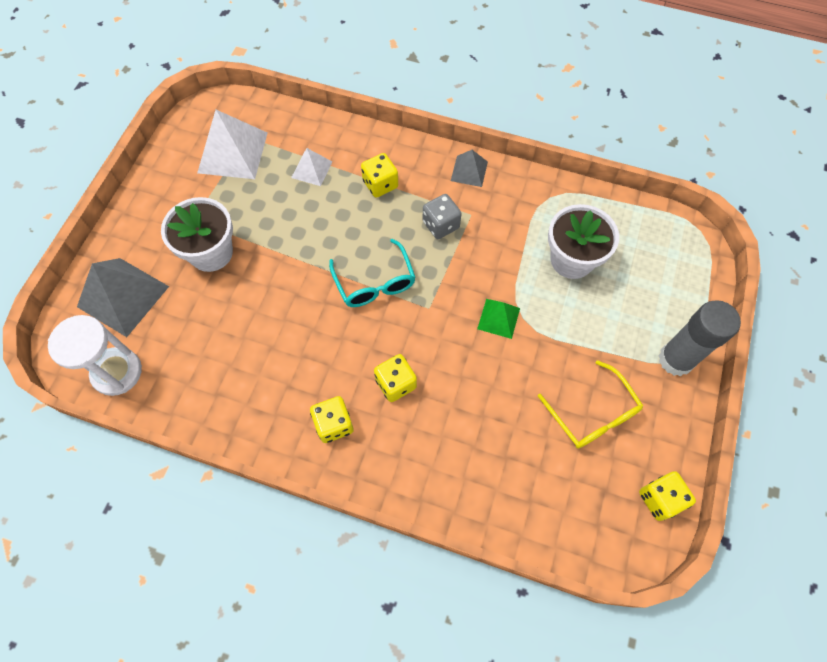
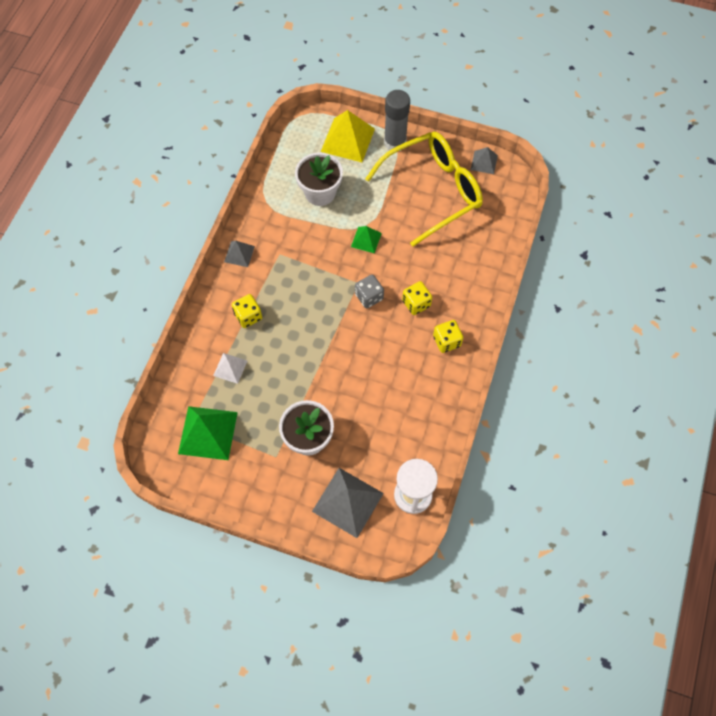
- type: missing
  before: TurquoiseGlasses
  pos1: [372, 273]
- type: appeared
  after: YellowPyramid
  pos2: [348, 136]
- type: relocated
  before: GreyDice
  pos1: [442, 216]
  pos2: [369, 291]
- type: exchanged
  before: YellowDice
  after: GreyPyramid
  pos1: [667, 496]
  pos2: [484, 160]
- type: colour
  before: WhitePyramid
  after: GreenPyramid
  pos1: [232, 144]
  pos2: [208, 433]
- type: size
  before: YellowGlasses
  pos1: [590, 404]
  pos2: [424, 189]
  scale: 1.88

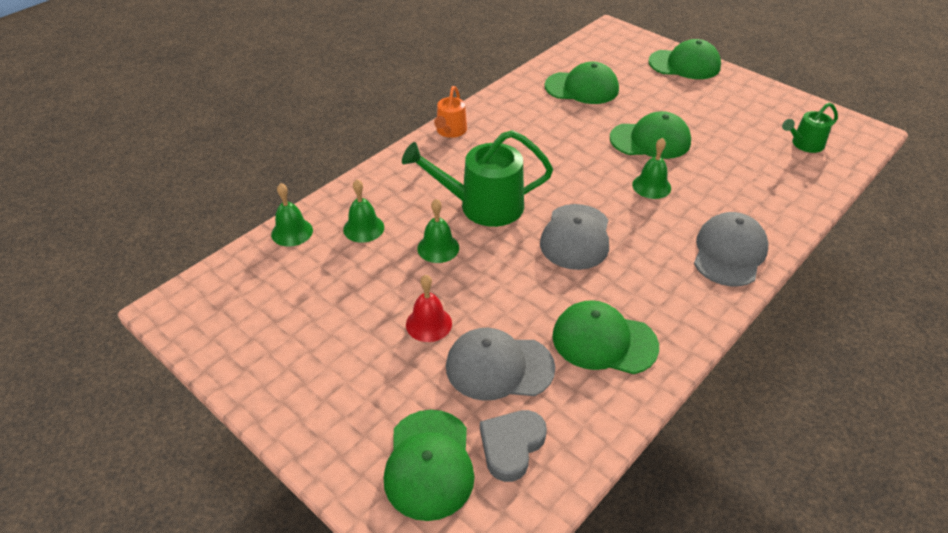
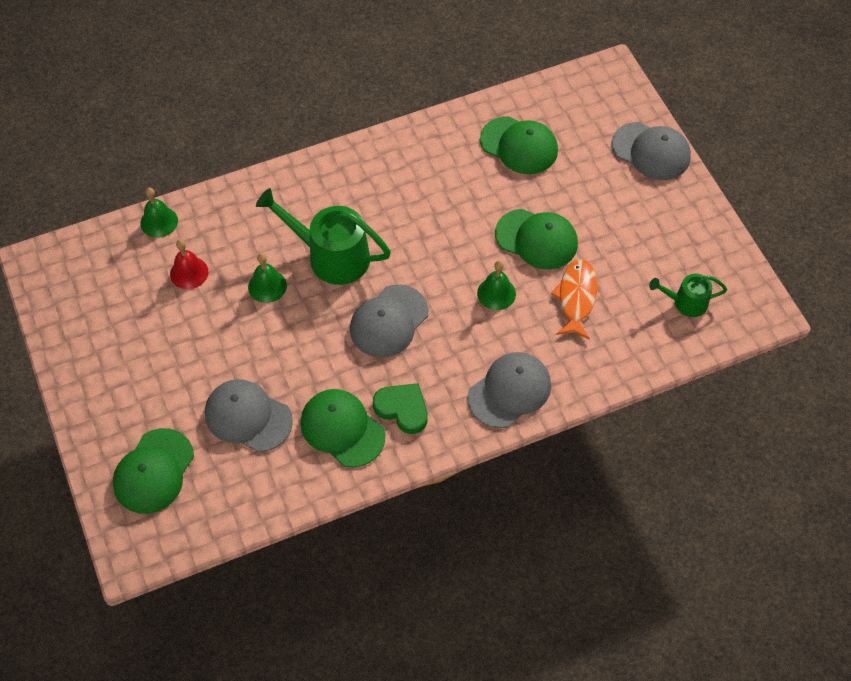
- type: missing
  before: GreenBell
  pos1: [363, 211]
- type: missing
  before: OrangeWateringCan
  pos1: [450, 112]
- type: missing
  before: GreyHeart
  pos1: [513, 446]
- type: appeared
  after: GreenHeart
  pos2: [400, 408]
- type: appeared
  after: OrangeFish
  pos2: [574, 299]
- type: relocated
  before: RedBell
  pos1: [429, 308]
  pos2: [189, 264]
- type: colour
  before: GreenCap
  after: GreyCap
  pos1: [684, 59]
  pos2: [651, 151]

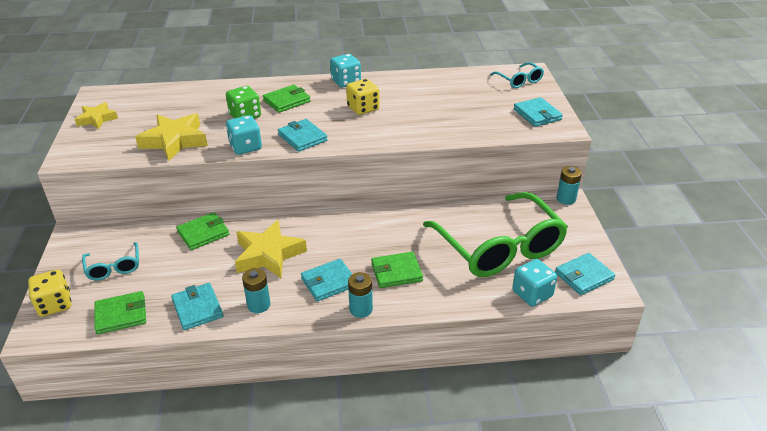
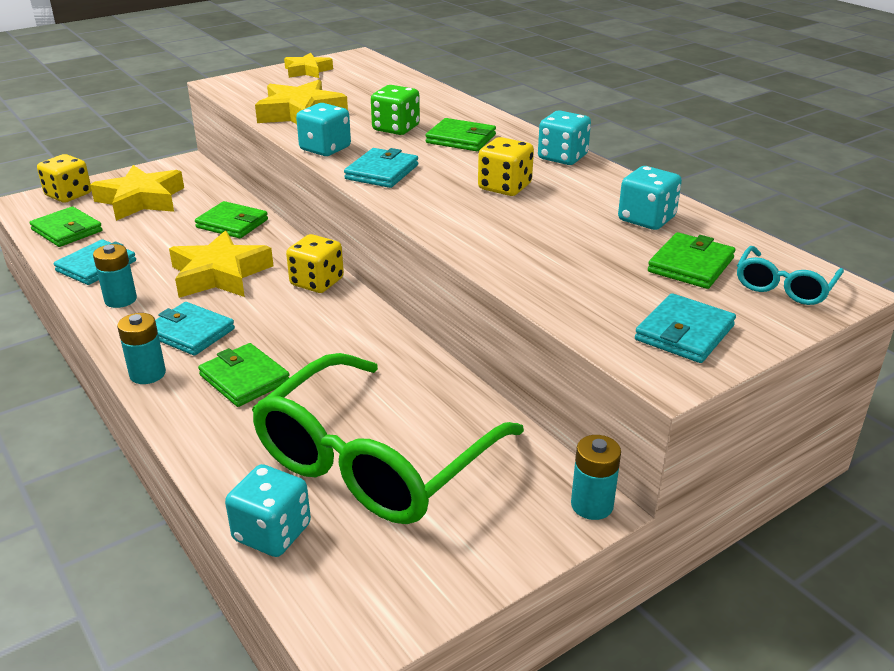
- type: missing
  before: TurquoiseWallet
  pos1: [585, 274]
- type: appeared
  after: YellowDice
  pos2: [315, 263]
- type: appeared
  after: TurquoiseDice
  pos2: [650, 198]
- type: appeared
  after: GreenWallet
  pos2: [691, 260]
- type: exchanged
  before: TurquoiseGlasses
  after: YellowStar
  pos1: [110, 261]
  pos2: [137, 193]

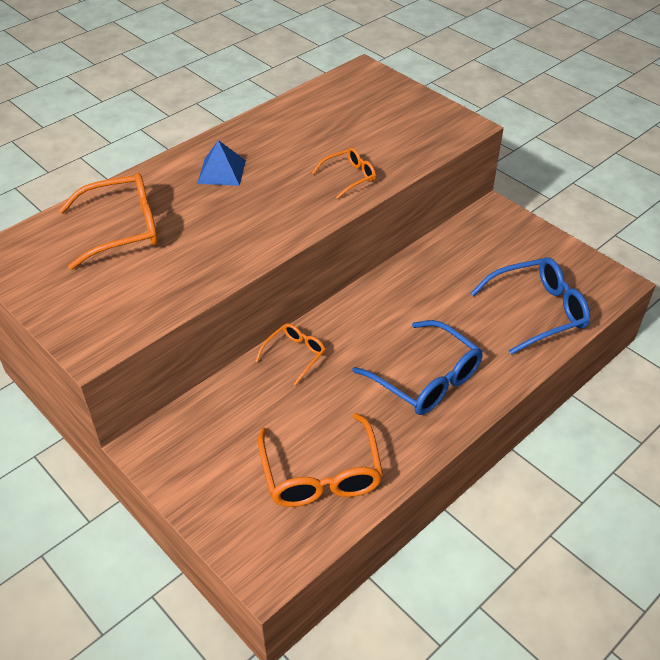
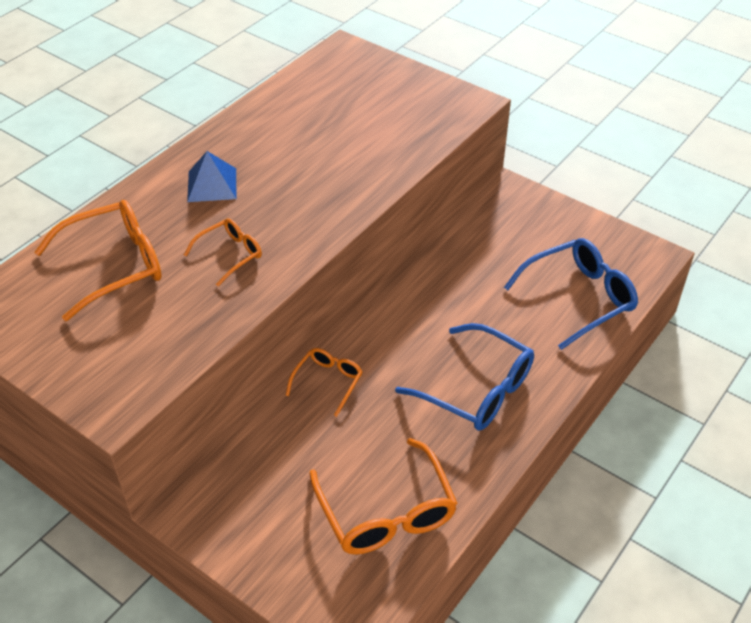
- type: relocated
  before: OrangeGlasses
  pos1: [344, 173]
  pos2: [223, 252]

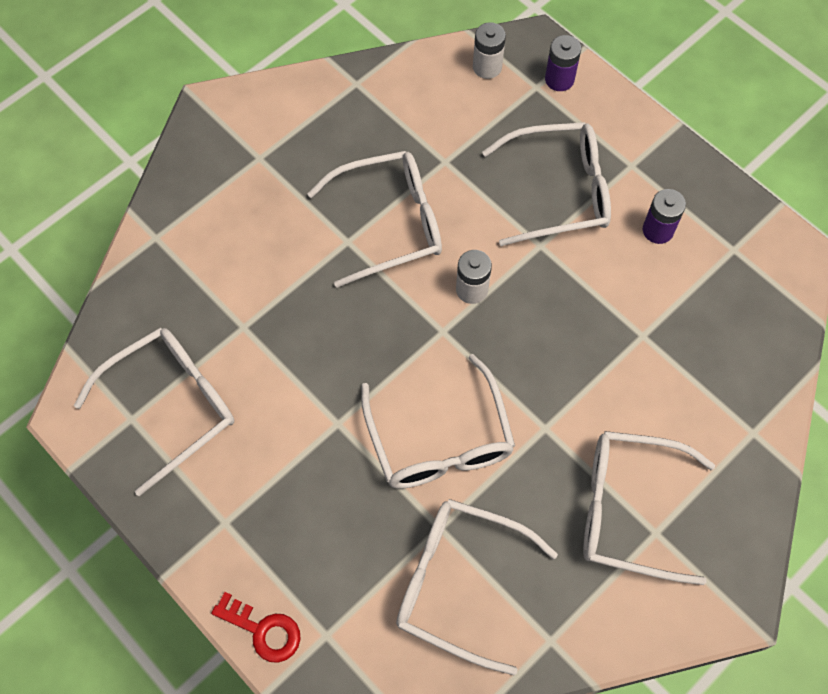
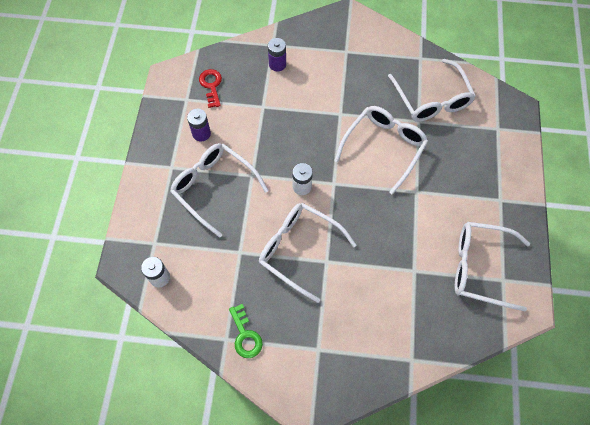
- type: missing
  before: WhiteGlasses
  pos1: [649, 508]
- type: appeared
  after: GreenKey
  pos2: [246, 331]
- type: relocated
  before: RedKey
  pos1: [256, 627]
  pos2: [210, 88]
- type: relocated
  before: PurpleBattery
  pos1: [563, 63]
  pos2: [277, 55]

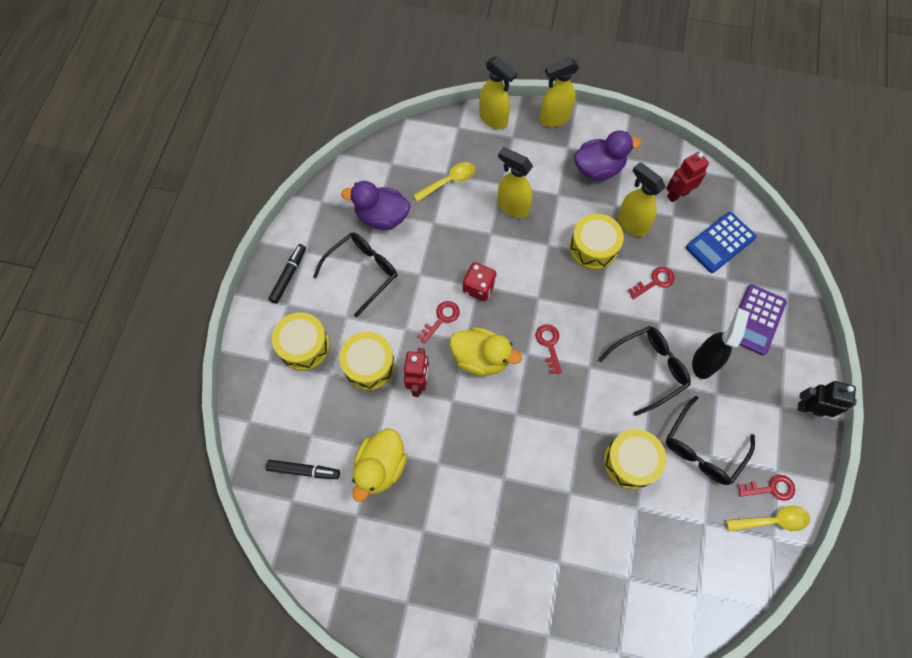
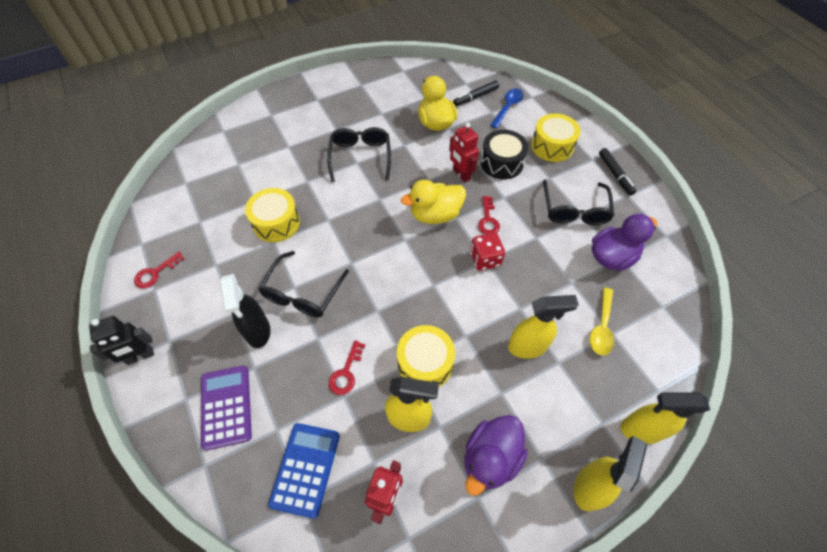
- type: missing
  before: RedKey
  pos1: [549, 349]
- type: missing
  before: YellowSpoon
  pos1: [768, 518]
- type: appeared
  after: BlueSpoon
  pos2: [507, 108]
- type: relocated
  before: BlackGlasses
  pos1: [710, 440]
  pos2: [359, 154]
- type: colour
  before: YellowDrum
  after: BlackDrum
  pos1: [367, 361]
  pos2: [504, 154]

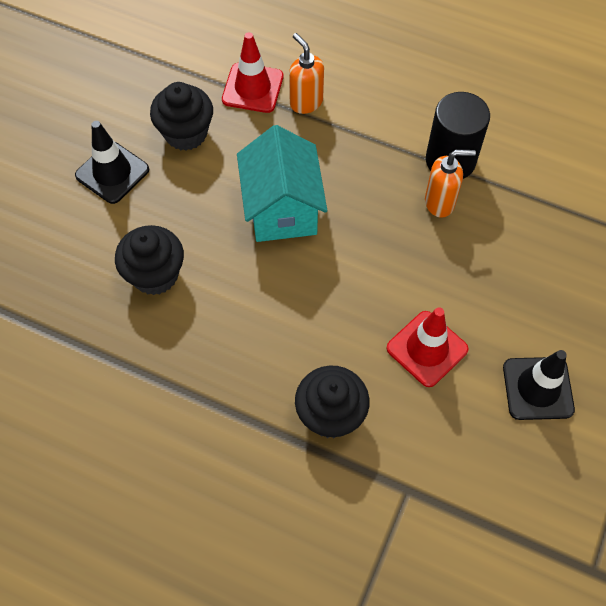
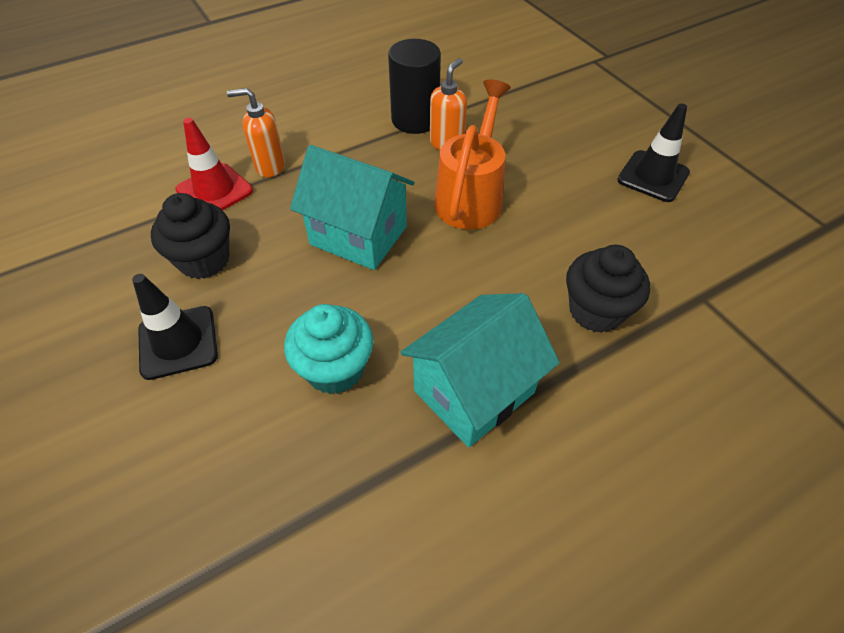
- type: missing
  before: RedTrafficCone
  pos1: [427, 347]
- type: appeared
  after: TurquoiseHouse
  pos2: [480, 370]
- type: appeared
  after: OrangeWateringCan
  pos2: [472, 155]
- type: colour
  before: BlackCupcake
  after: TurquoiseCupcake
  pos1: [149, 260]
  pos2: [328, 349]

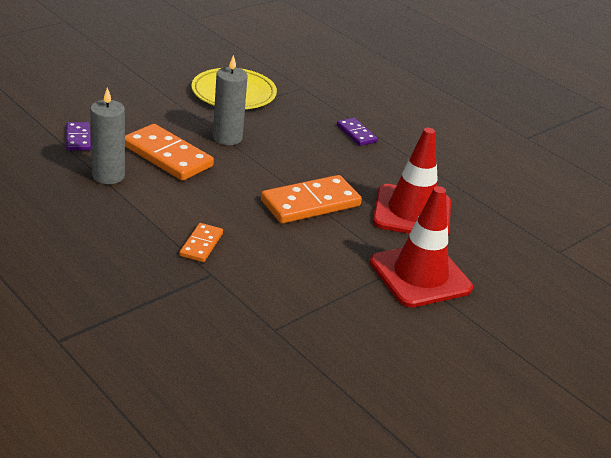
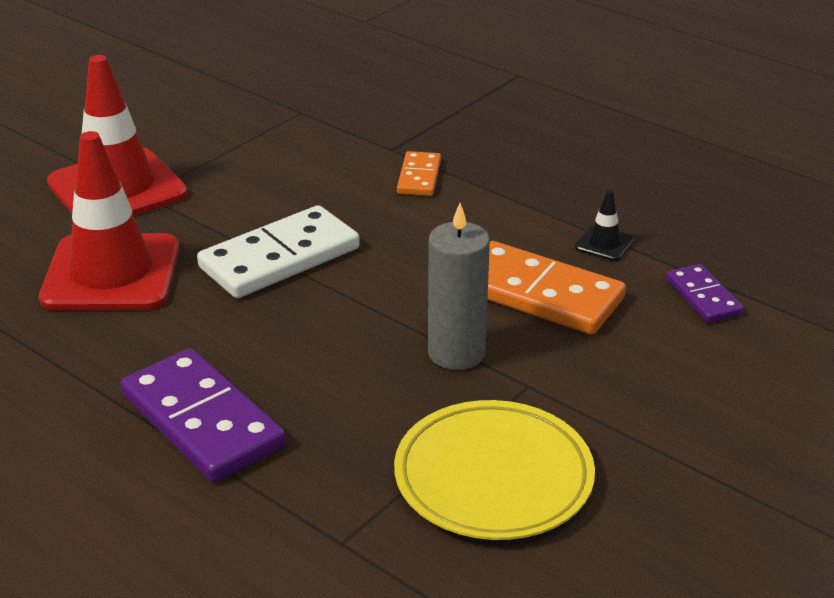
- type: exchanged
  before: GreyCandle
  after: BlackTrafficCone
  pos1: [107, 136]
  pos2: [604, 225]
- type: colour
  before: OrangeDomino
  after: WhiteDomino
  pos1: [311, 199]
  pos2: [278, 251]
- type: size
  before: PurpleDomino
  pos1: [357, 132]
  pos2: [203, 415]
  scale: 1.87

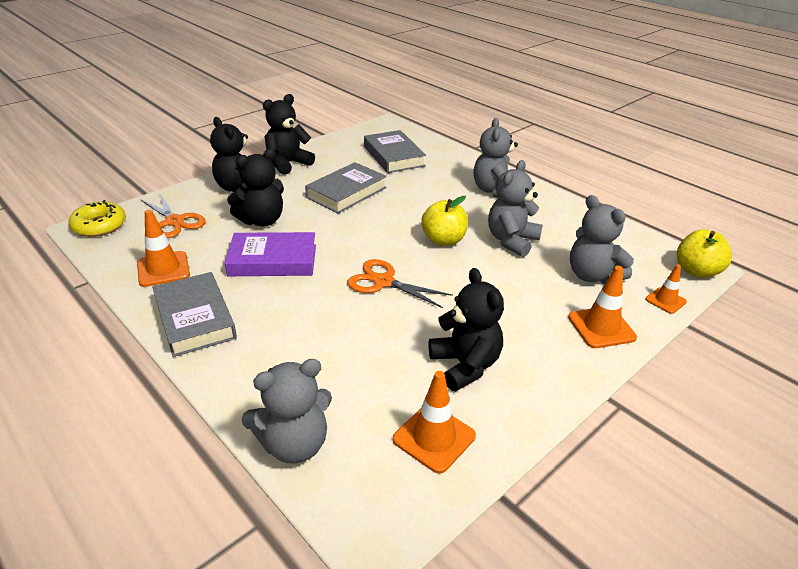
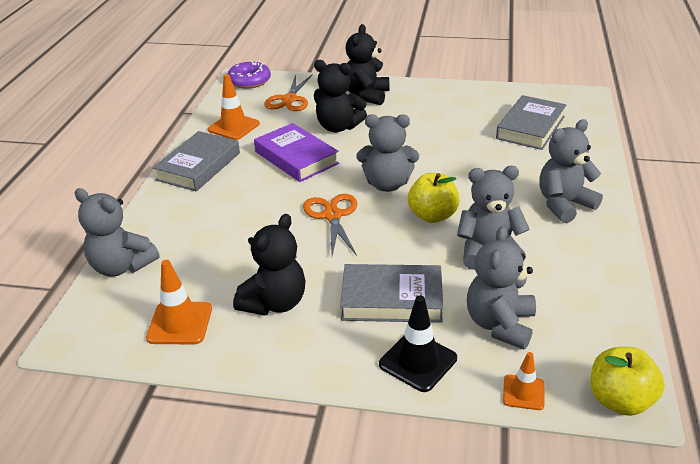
- type: missing
  before: BlackTeddyBear
  pos1: [289, 134]
- type: appeared
  after: GreyTeddyBear
  pos2: [388, 153]
- type: relocated
  before: GreyBook
  pos1: [346, 188]
  pos2: [391, 293]
- type: colour
  before: YellowDonut
  after: PurpleDonut
  pos1: [97, 218]
  pos2: [249, 75]
- type: colour
  before: OrangeTrafficCone
  after: BlackTrafficCone
  pos1: [602, 307]
  pos2: [418, 343]

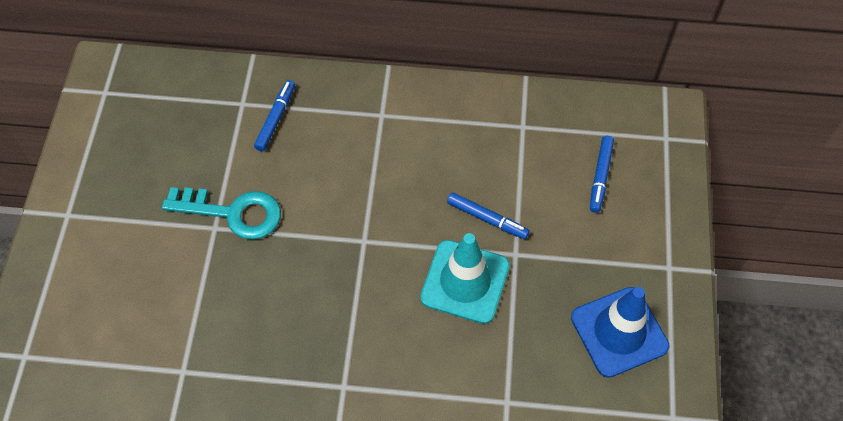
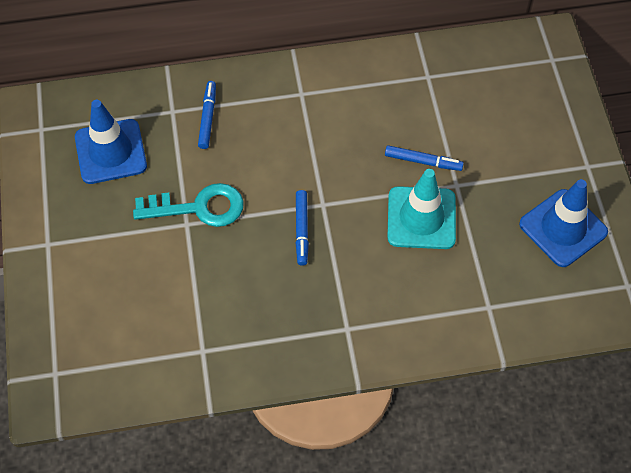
- type: appeared
  after: BlueTrafficCone
  pos2: [111, 142]
- type: relocated
  before: BlueMarker
  pos1: [602, 174]
  pos2: [302, 228]

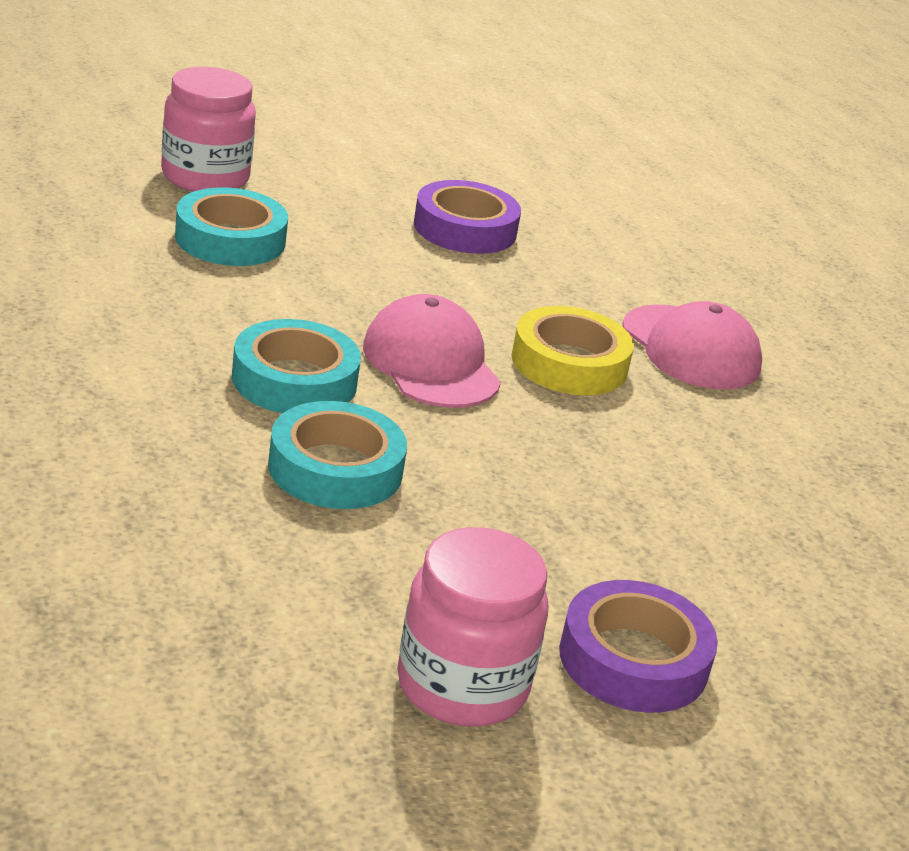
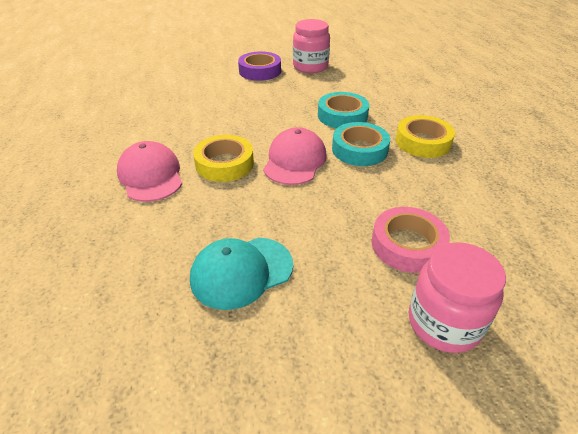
- type: appeared
  after: YellowTape
  pos2: [425, 136]
- type: exchanged
  before: PurpleTape
  after: TurquoiseCap
  pos1: [467, 217]
  pos2: [241, 274]
- type: colour
  before: TurquoiseTape
  after: PinkTape
  pos1: [231, 226]
  pos2: [410, 240]
- type: spun
  before: PinkCap
  pos1: [432, 351]
  pos2: [295, 156]
  turn: -150

